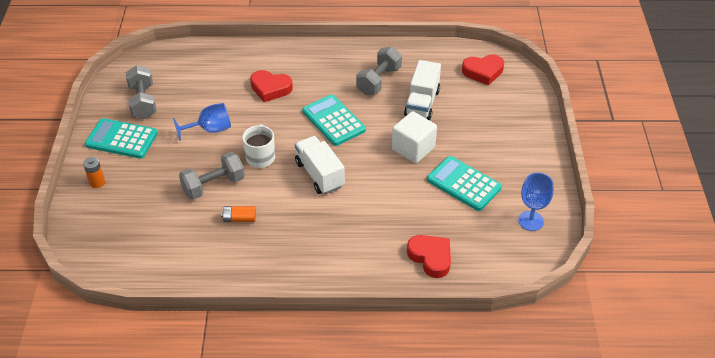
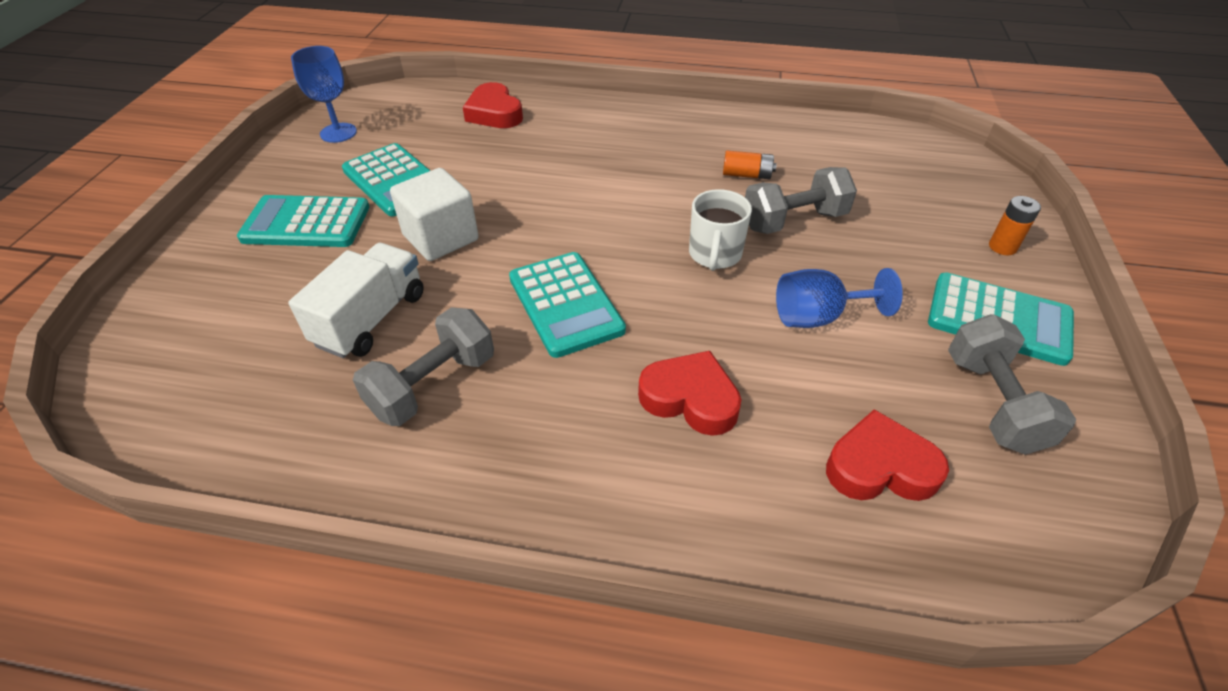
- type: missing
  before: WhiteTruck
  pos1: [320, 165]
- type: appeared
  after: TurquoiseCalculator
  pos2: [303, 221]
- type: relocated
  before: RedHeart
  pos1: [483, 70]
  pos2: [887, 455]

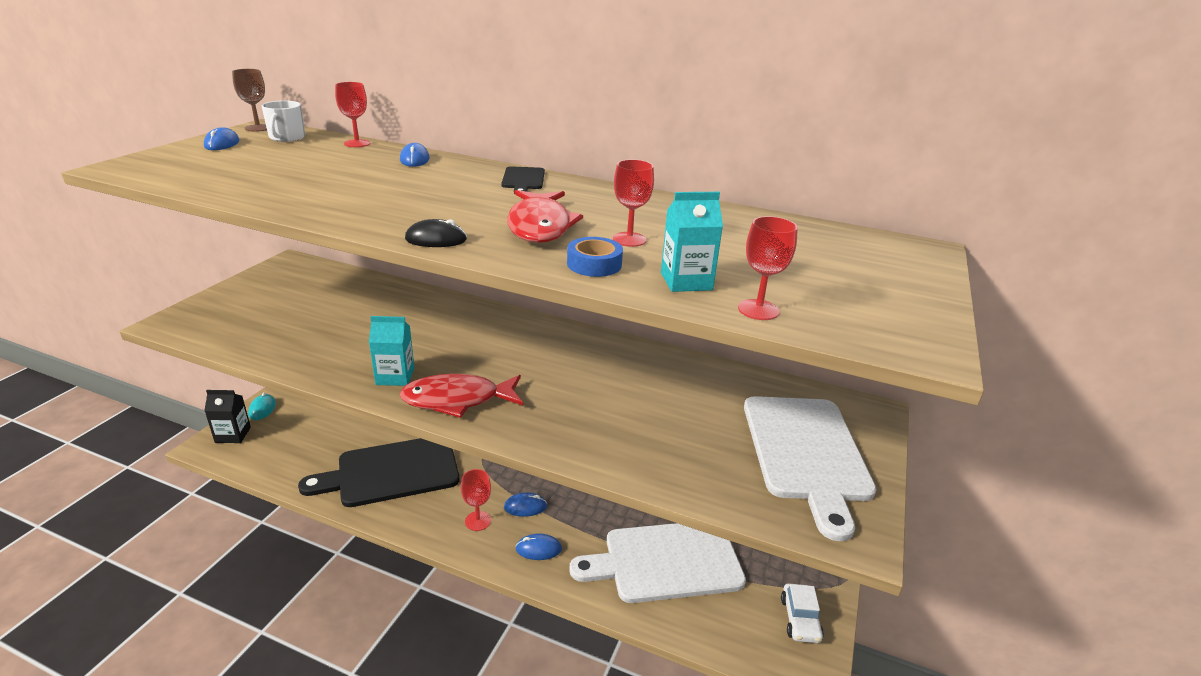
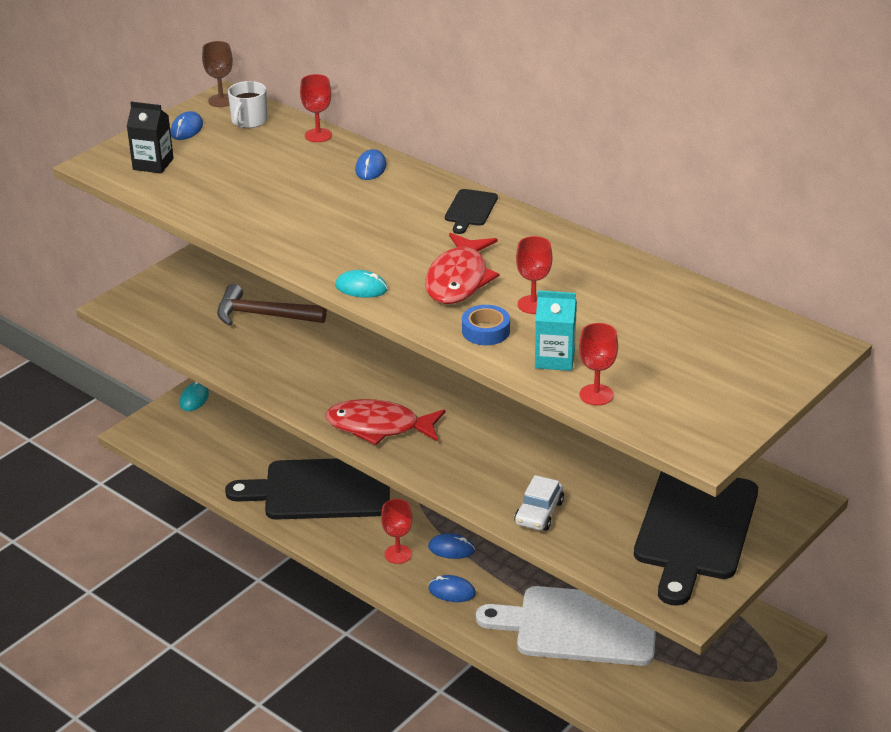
- type: missing
  before: TurquoiseCarton
  pos1: [391, 351]
- type: appeared
  after: BrownHammer
  pos2: [272, 305]
- type: relocated
  before: BlackCarton
  pos1: [227, 416]
  pos2: [150, 138]
- type: relocated
  before: WhiteCar
  pos1: [802, 613]
  pos2: [539, 503]
- type: colour
  before: BlackMouse
  after: TurquoiseMouse
  pos1: [436, 233]
  pos2: [361, 283]
- type: colour
  before: WhiteCuttingBoard
  after: BlackCuttingBoard
  pos1: [810, 468]
  pos2: [696, 538]

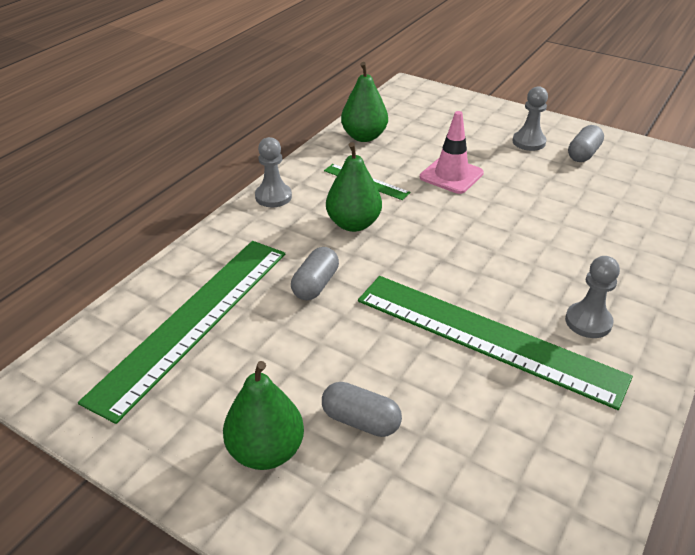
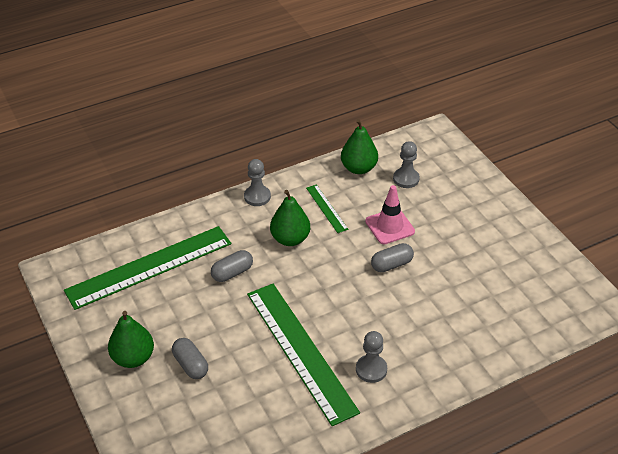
- type: relocated
  before: GreyPawn
  pos1: [530, 118]
  pos2: [406, 164]
- type: relocated
  before: GreyCapsule
  pos1: [586, 143]
  pos2: [392, 257]

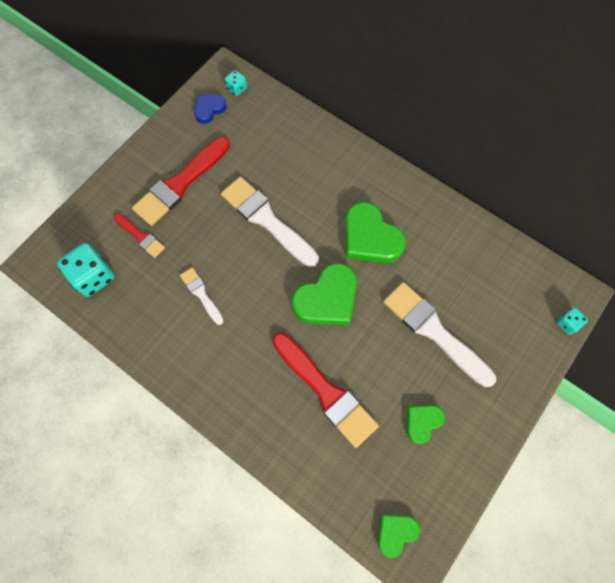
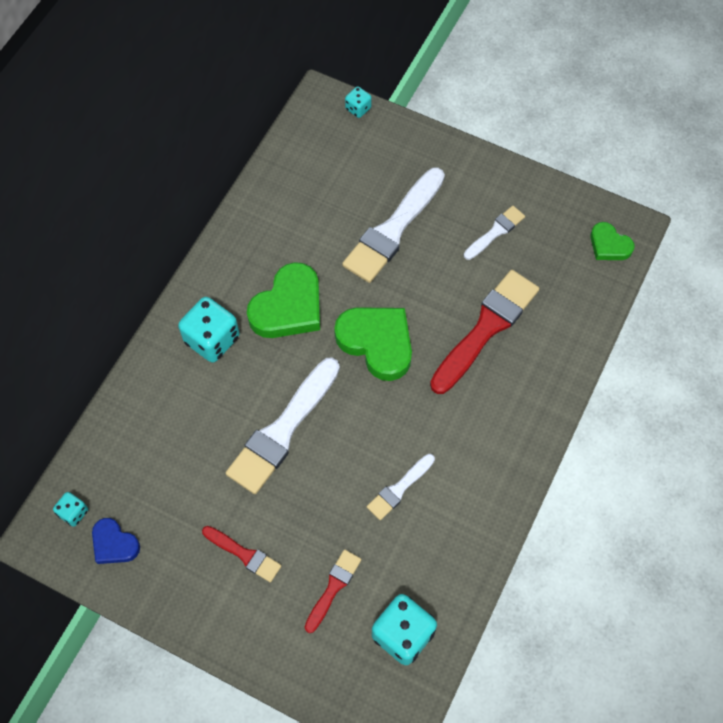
- type: appeared
  after: TurquoiseDice
  pos2: [209, 330]
- type: exchanged
  before: GreenHeart
  after: WhiteBrush
  pos1: [426, 424]
  pos2: [494, 233]
- type: size
  before: RedBrush
  pos1: [181, 181]
  pos2: [241, 554]
  scale: 0.52

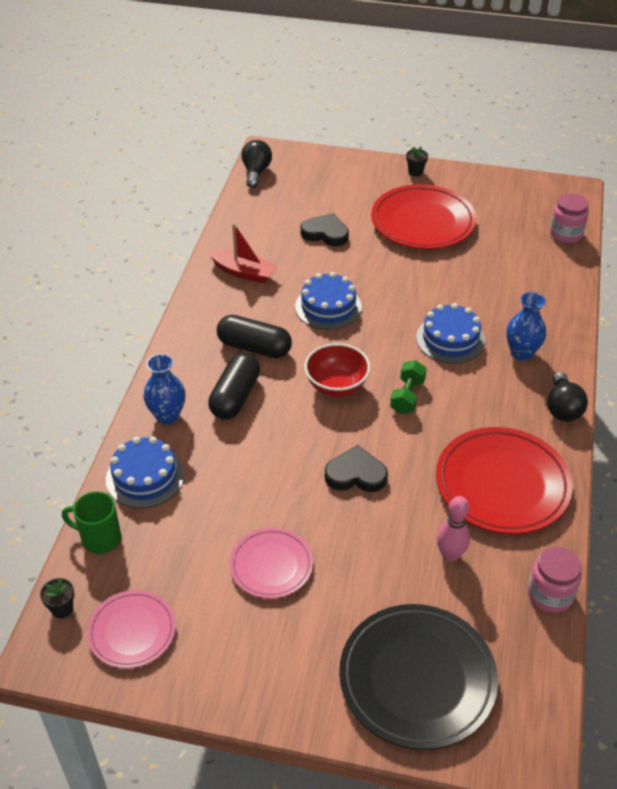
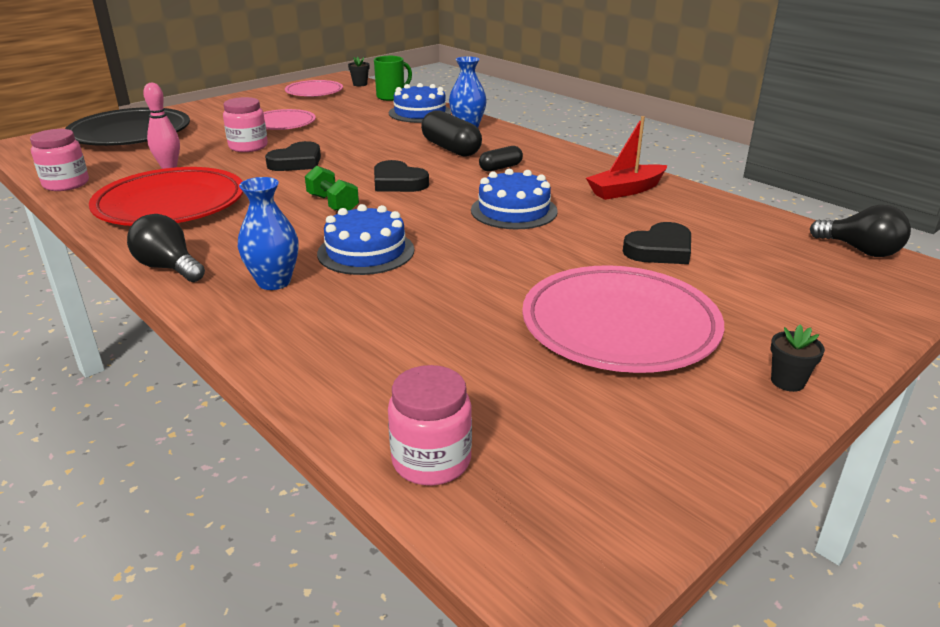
- type: appeared
  after: PinkJar
  pos2: [245, 124]
- type: exchanged
  before: RedBowl
  after: BlackHeart
  pos1: [337, 370]
  pos2: [401, 176]
- type: colour
  before: RedPlate
  after: PinkPlate
  pos1: [423, 216]
  pos2: [623, 319]
- type: size
  before: BlackCapsule
  pos1: [254, 336]
  pos2: [501, 159]
  scale: 0.57

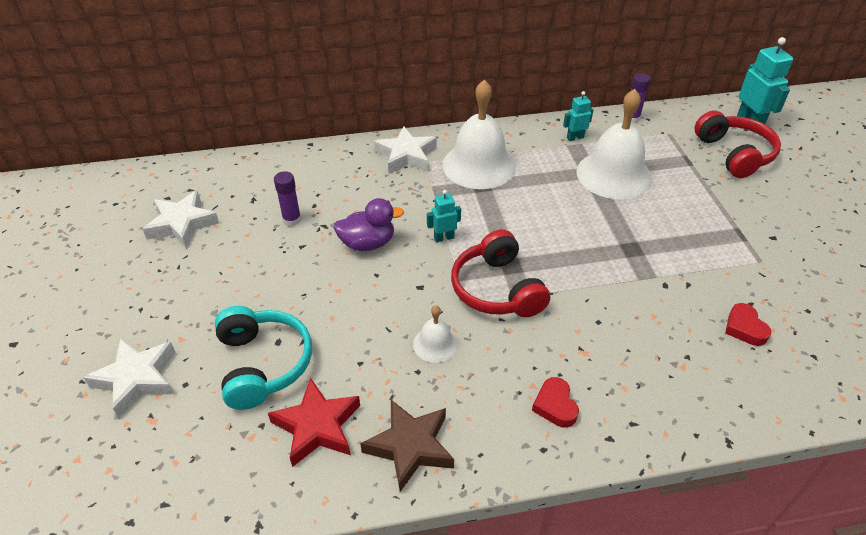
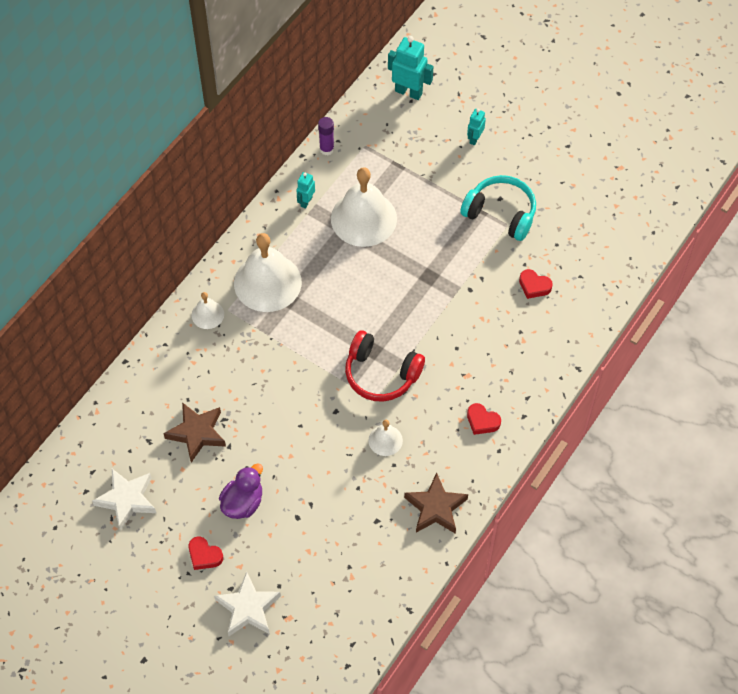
- type: missing
  before: RedStar
  pos1: [314, 422]
- type: missing
  before: RedHeadphones
  pos1: [737, 144]
- type: appeared
  after: RedHeart
  pos2: [205, 553]
- type: relocated
  before: TurquoiseHeadphones
  pos1: [263, 358]
  pos2: [498, 208]
- type: relocated
  before: PurpleDuck
  pos1: [368, 224]
  pos2: [241, 491]
- type: relocated
  before: TurquoiseRobot
  pos1: [444, 216]
  pos2: [476, 127]
- type: exchanged
  before: PurpleGlueStick
  after: BrownStar
  pos1: [287, 198]
  pos2: [194, 432]
- type: exchanged
  before: WhiteStar
  after: WhiteBell
  pos1: [405, 149]
  pos2: [207, 310]

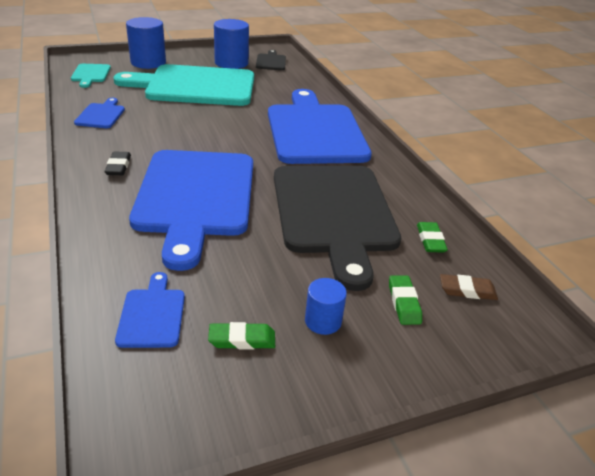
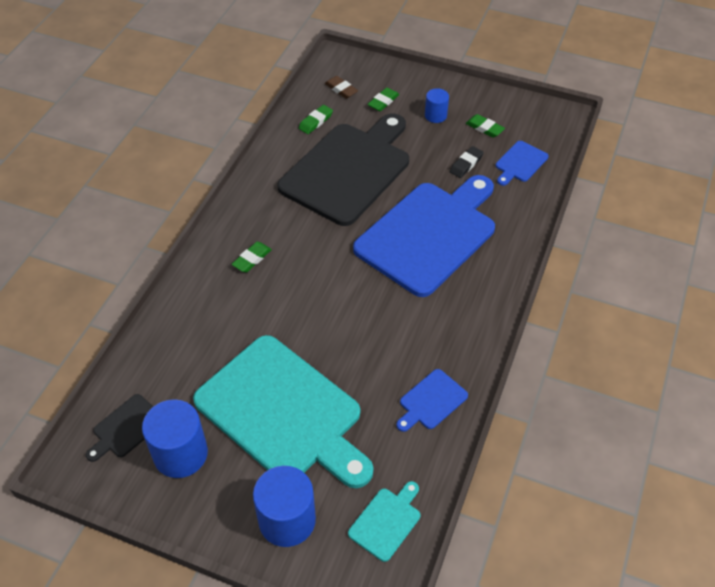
- type: relocated
  before: BlackEraser
  pos1: [118, 163]
  pos2: [467, 162]
- type: exchanged
  before: BlueCuttingBoard
  after: GreenEraser
  pos1: [320, 126]
  pos2: [251, 257]

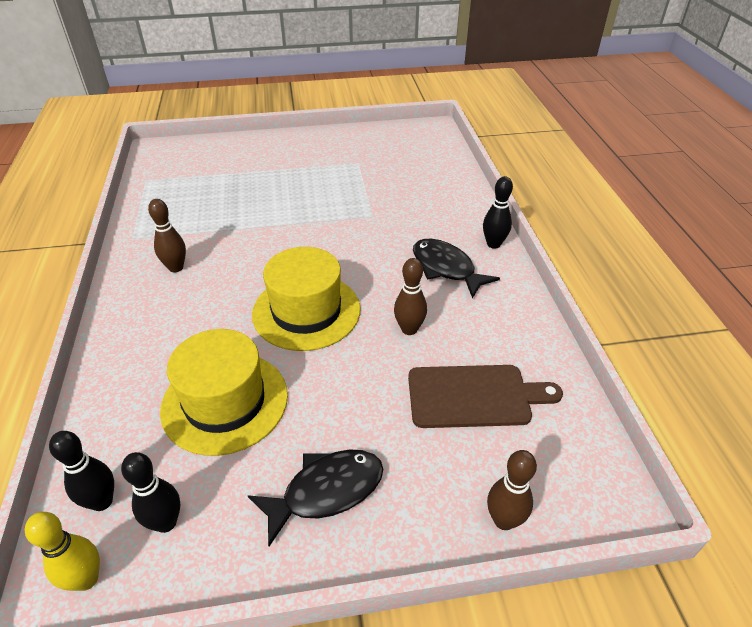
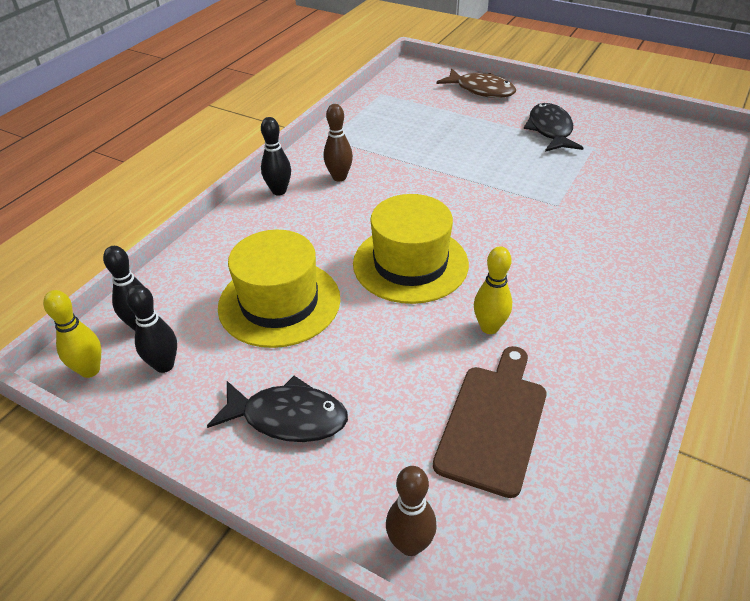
- type: appeared
  after: BrownFish
  pos2: [476, 83]
- type: relocated
  before: BlackFish
  pos1: [456, 269]
  pos2: [553, 127]
- type: relocated
  before: BlackBowlingPin
  pos1: [498, 212]
  pos2: [276, 156]
- type: colour
  before: BrownBowlingPin
  after: YellowBowlingPin
  pos1: [410, 296]
  pos2: [493, 290]
- type: spun
  before: BrownCuttingBoard
  pos1: [485, 396]
  pos2: [489, 422]
  turn: -105

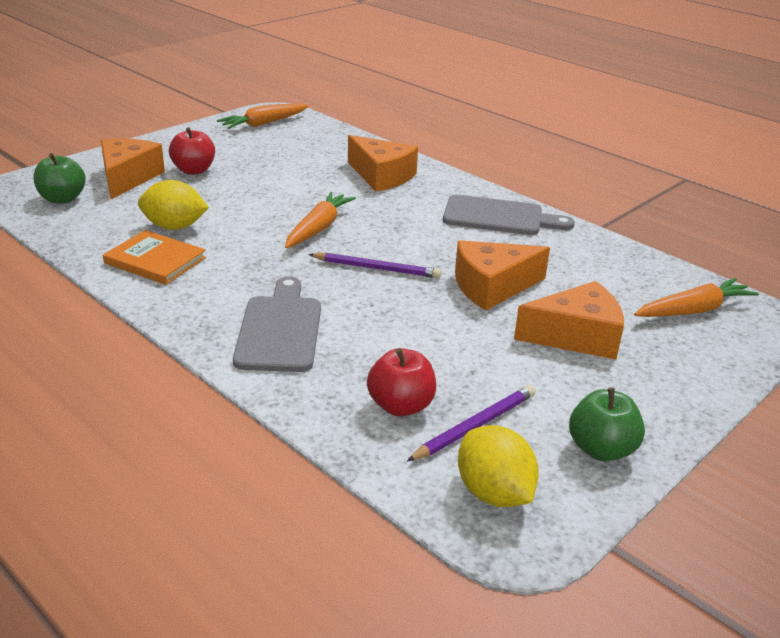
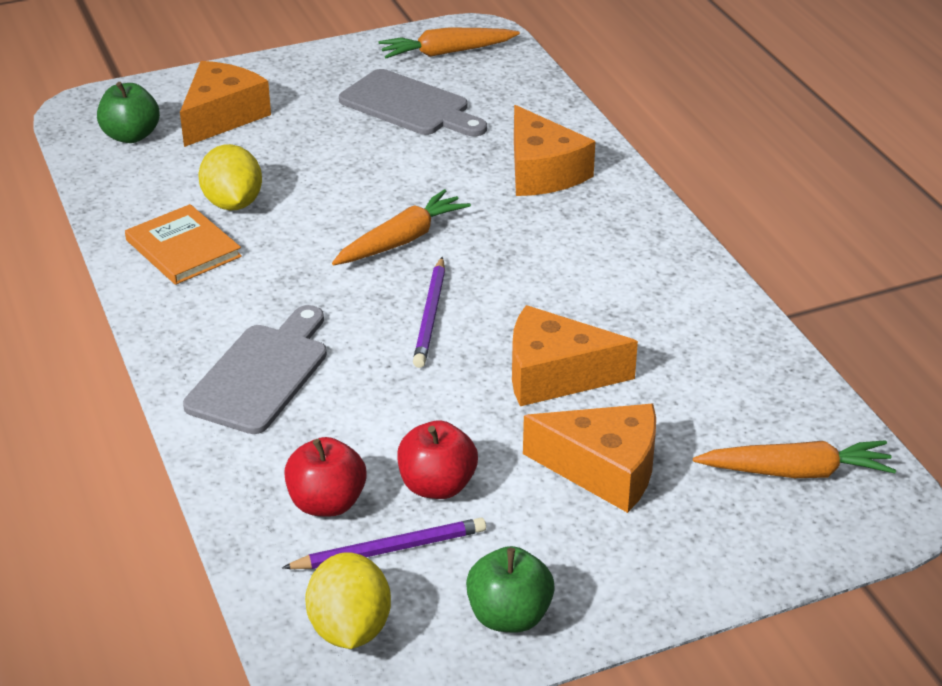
- type: relocated
  before: RedApple
  pos1: [192, 151]
  pos2: [437, 459]
- type: relocated
  before: GreyCuttingBoard
  pos1: [509, 215]
  pos2: [413, 103]
- type: spun
  before: YellowLemon
  pos1: [173, 205]
  pos2: [230, 177]
  turn: 45
- type: spun
  before: PurplePencil
  pos1: [374, 265]
  pos2: [429, 312]
  turn: 60

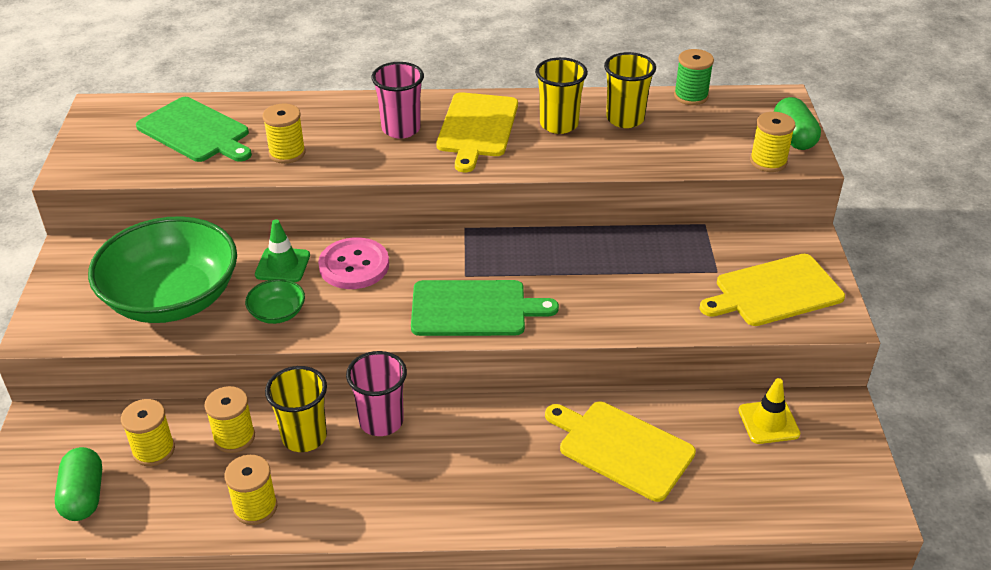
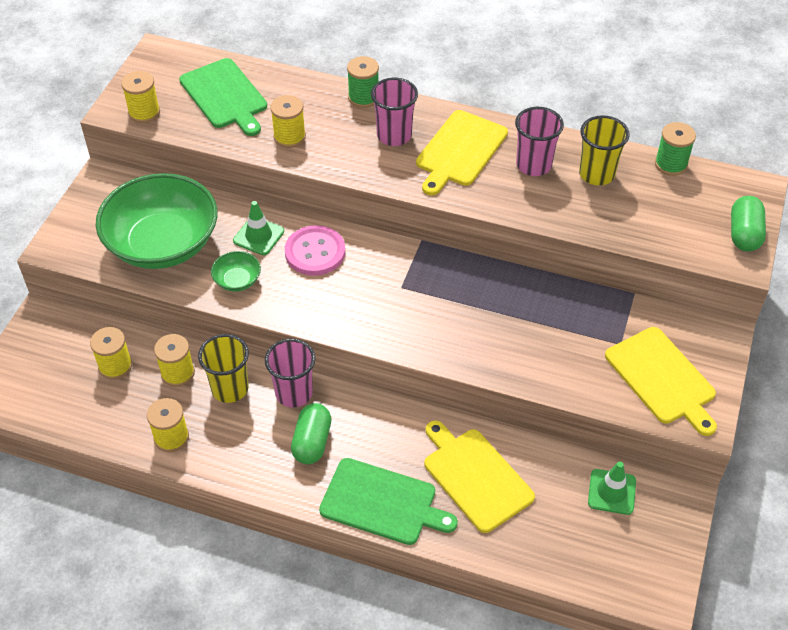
- type: appeared
  after: GreenSpool
  pos2: [363, 82]
- type: relocated
  before: GreenCapsule
  pos1: [78, 484]
  pos2: [311, 433]
- type: relocated
  before: GreenCuttingBoard
  pos1: [485, 308]
  pos2: [388, 501]
- type: relocated
  before: YellowSpool
  pos1: [772, 142]
  pos2: [140, 97]
- type: colour
  before: YellowCup
  after: PinkCup
  pos1: [561, 95]
  pos2: [539, 141]
- type: colour
  before: YellowTrafficCone
  after: GreenTrafficCone
  pos1: [769, 411]
  pos2: [612, 488]
- type: spun
  before: YellowCuttingBoard
  pos1: [772, 290]
  pos2: [661, 381]
  turn: -120

